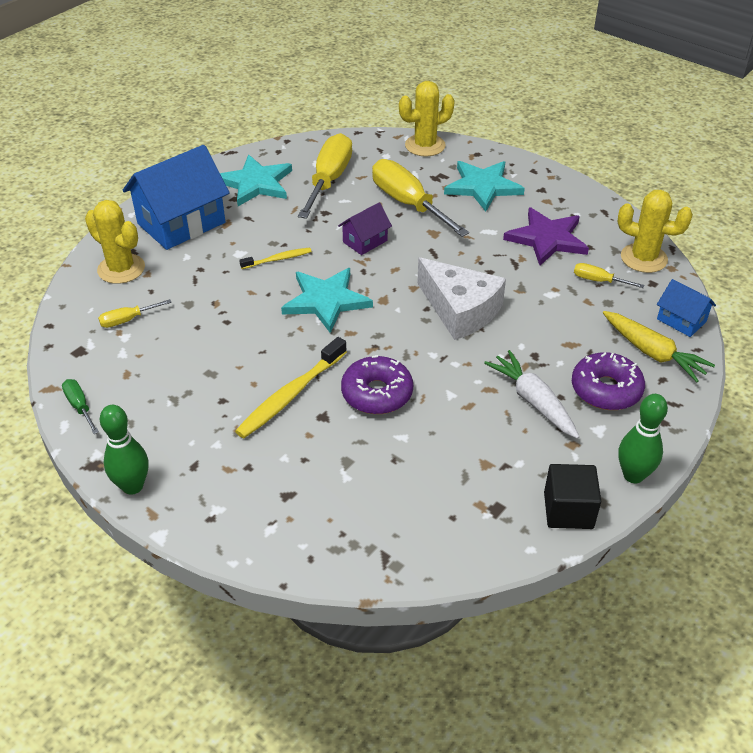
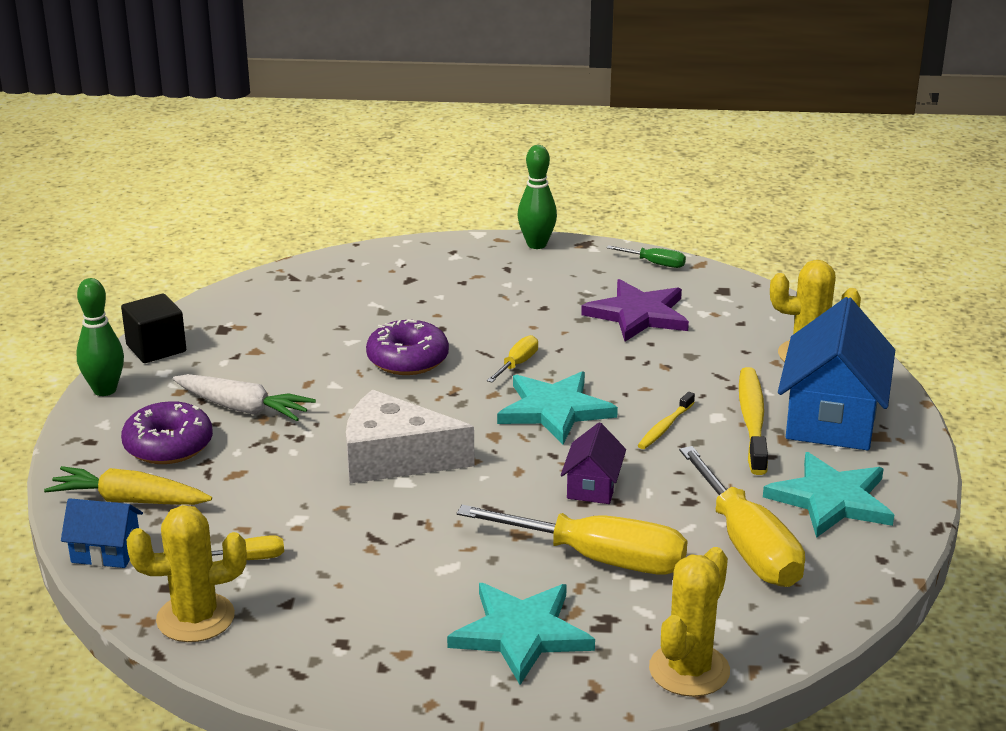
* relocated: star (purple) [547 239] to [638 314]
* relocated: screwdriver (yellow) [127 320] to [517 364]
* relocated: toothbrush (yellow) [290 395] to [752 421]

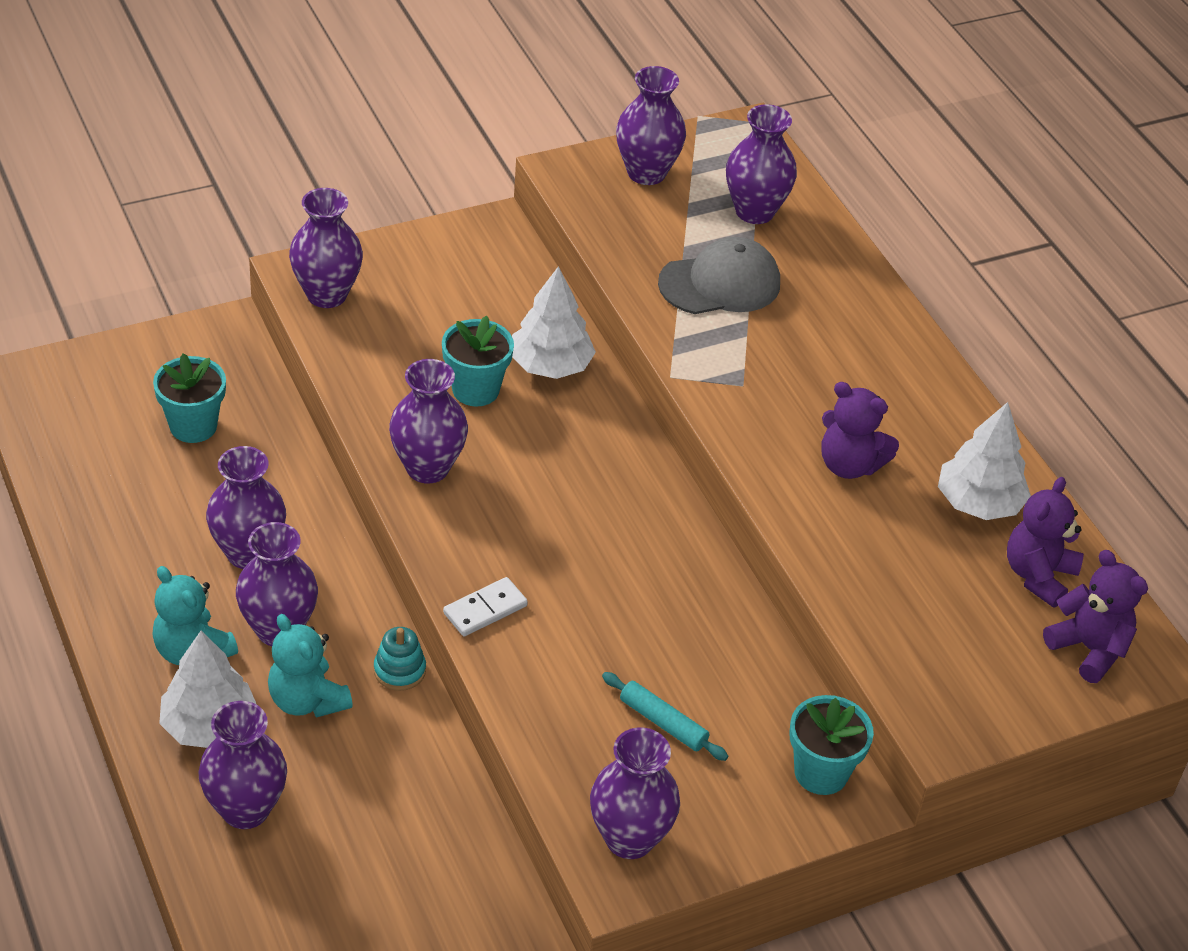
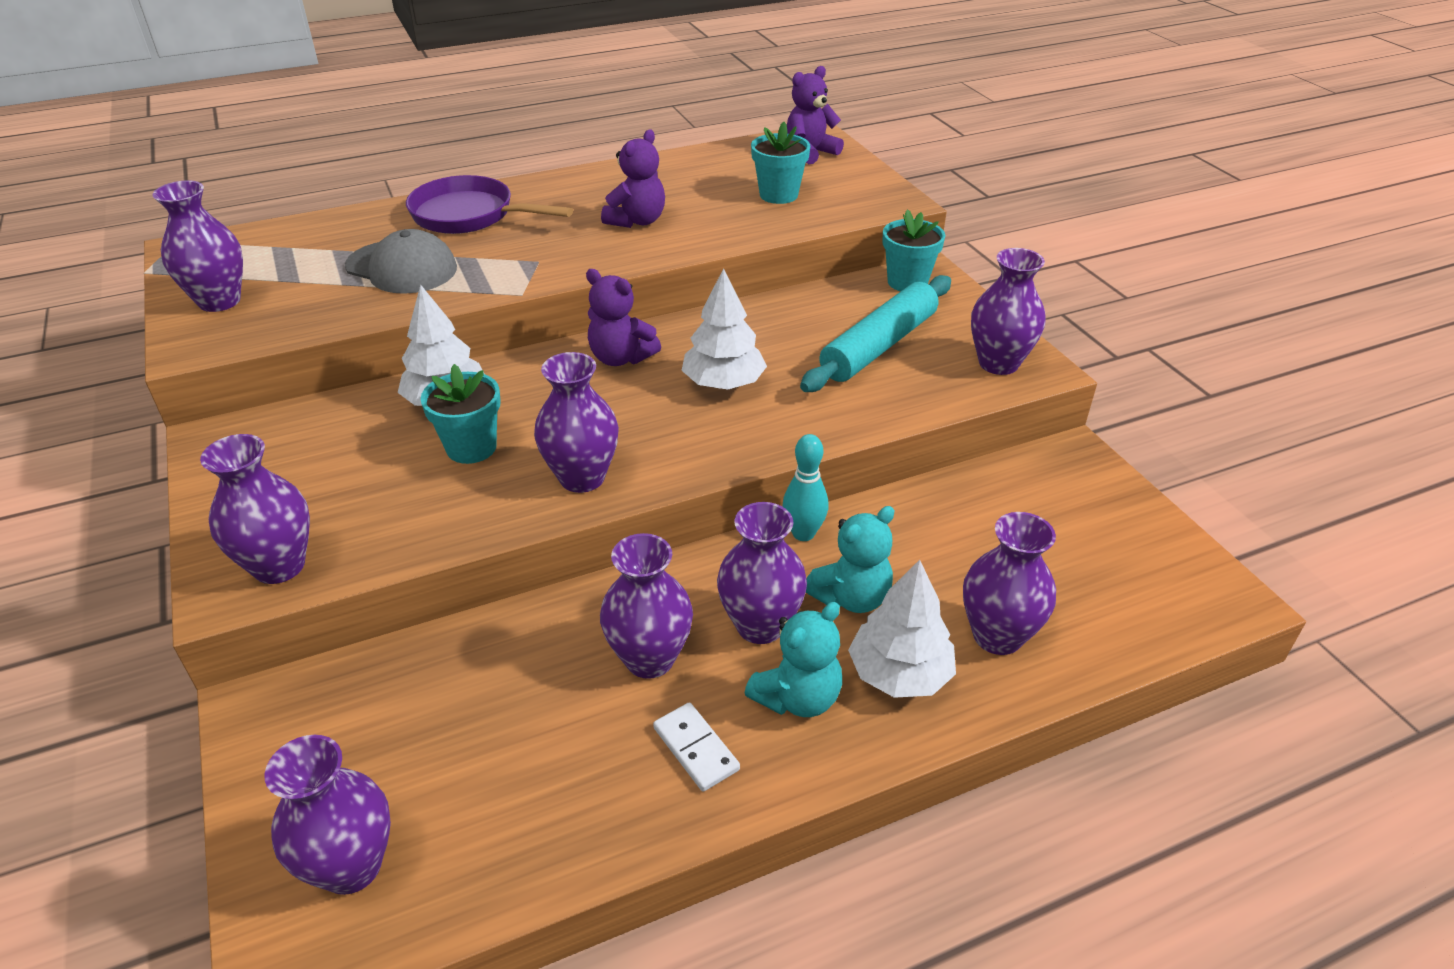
* relocated: vase (purple) [754 211] to [351 866]
* spun: cap (grey) [720 283] = [402 267] 135 degrees clockwise
* relocated: flower pot (turquoise) [193 426] to [778 195]
* relocated: tree (white) [979 503] to [723 383]
* relocated: teddy bear (purple) [1038 575] to [621 358]
* relocated: domino (white) [485 609] to [695 749]
* exchanged: stacking toy (turquoise) [399 670] to bowling pin (turquoise) [803 533]
* size: rolling pin (turquoise) [663 723] = [879 346] x2.00
* appeared: pan (purple) [470 215]

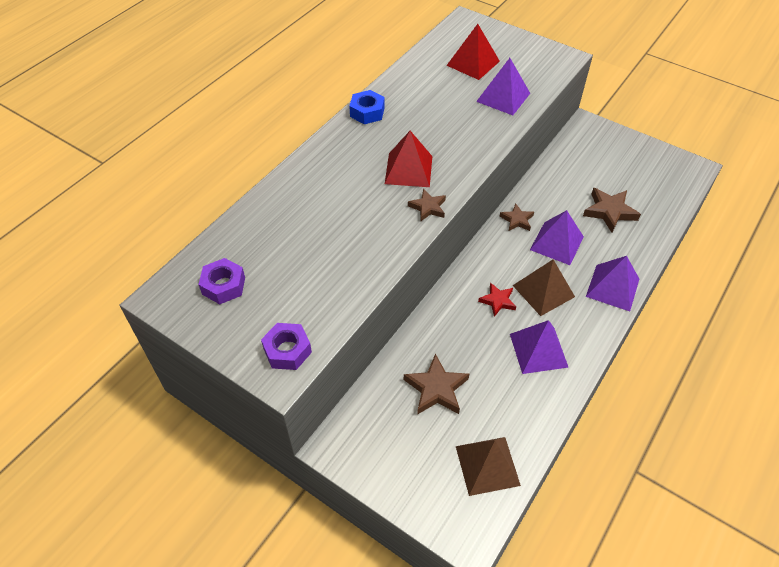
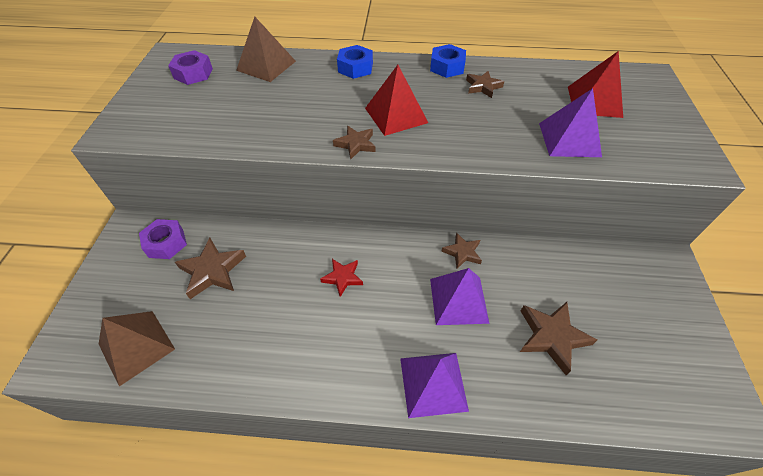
* relocated: pyramid (brown) [543 291] to [266 65]
* missing: pyramid (purple) [538 350]
* relocated: nut (purple) [287 350] to [166 243]
* appeared: nut (blue) [355 68]
* appeared: star (brown) [483 87]

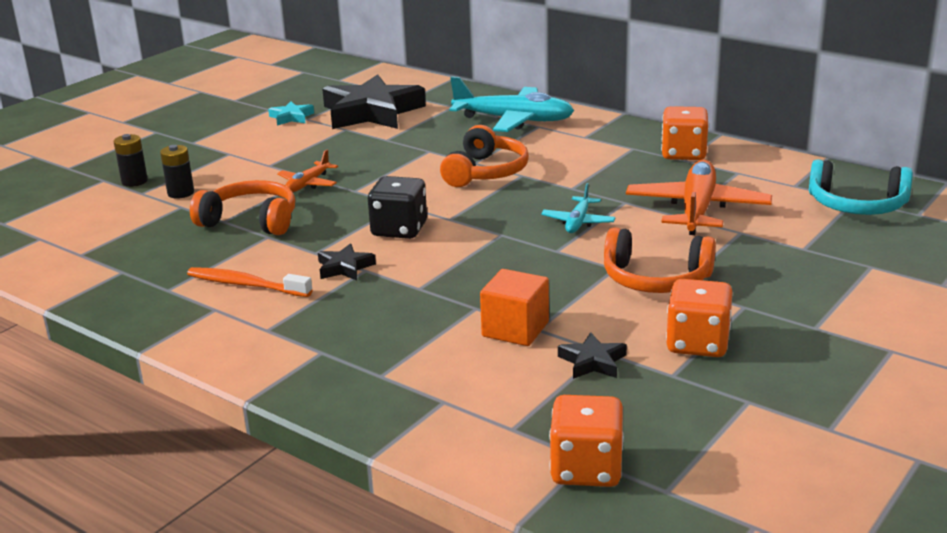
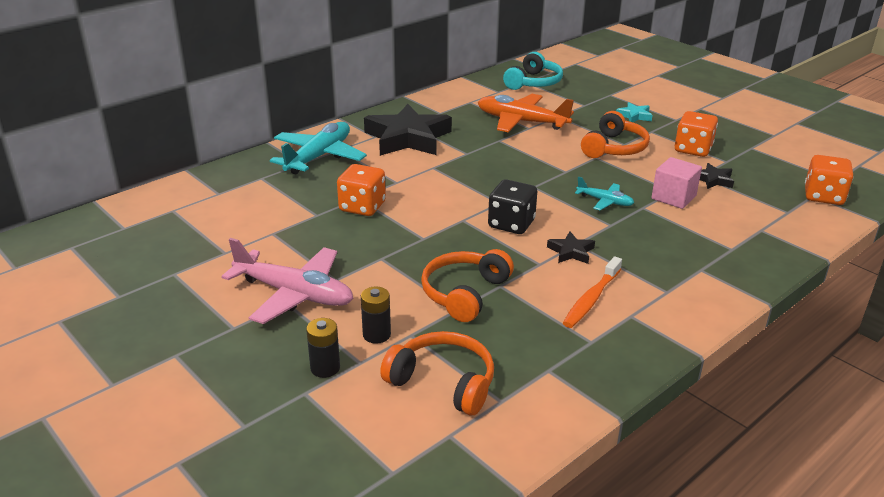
* relocated: star (black) [372 112] to [408 138]
* relocated: star (turquoise) [291 117] to [634 116]
* relocated: dice (orange) [683 154] to [362 207]
* relocated: headphones (orange) [485 172] to [443 382]
* missing: plane (orange) [308 184]
* relocated: plane (turquoise) [578 222] to [605 201]
* colour: cube (orange) [515 329] to cube (pink) [673 197]
* appeared: plane (pink) [294 294]

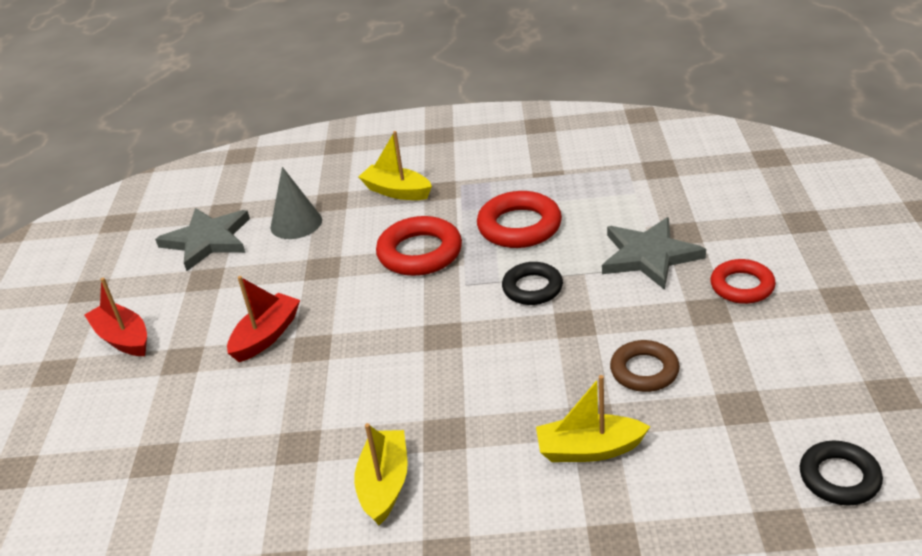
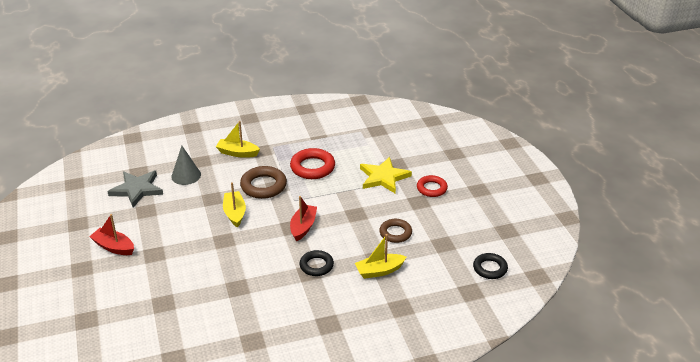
* colour: ring (red) [420 253] to ring (brown) [263 186]
* colour: star (grey) [649 256] to star (yellow) [383 177]
* relocated: ring (black) [532 288] to [316 265]
* relocated: boat (red) [266 336] to [303 227]
* relocated: boat (yellow) [385 484] to [235 213]

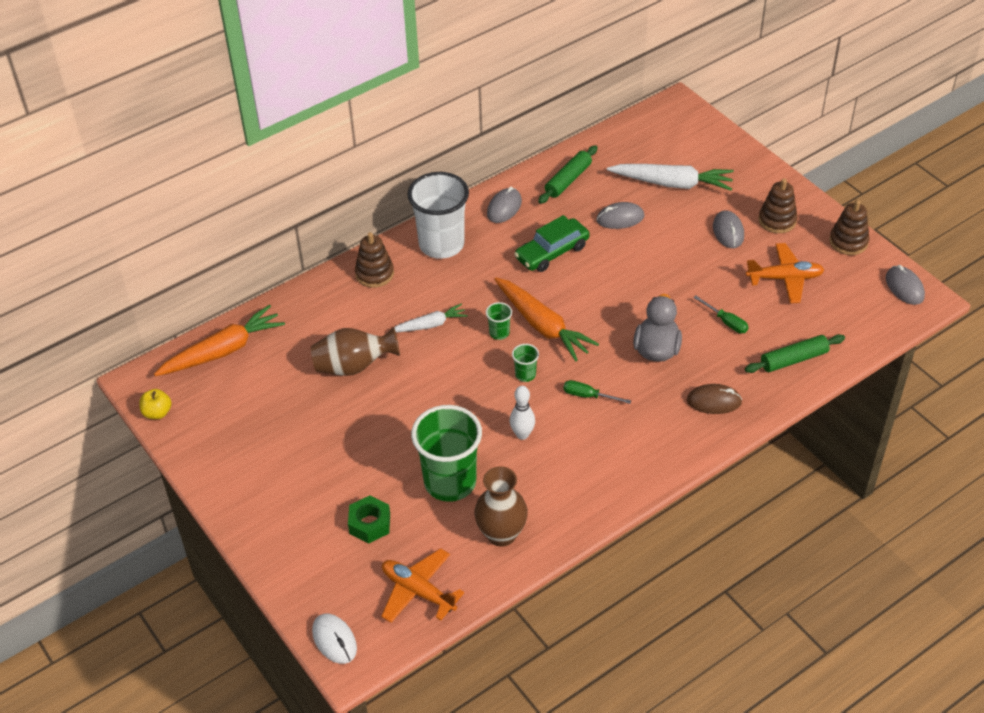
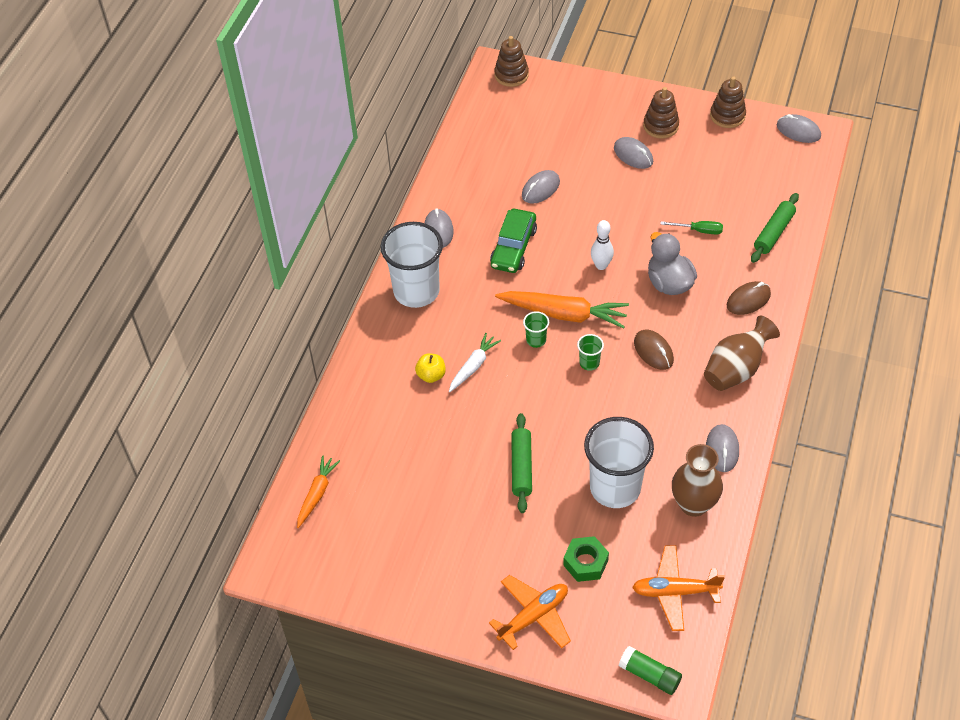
* relocated: rolling pin (green) [568 180] to [522 467]
* missing: carrot (white) [672 183]
* relocated: stacking toy (brown) [374 274] to [511 75]
* relocated: plane (orange) [785 278] to [533 616]
* size: carrot (orange) [223 350] = [317 494] x0.58
* relocated: vase (brown) [354 366] to [736 369]
* exchanged: screwdriver (green) [588 396] to mouse (brown) [653 351]
* relocated: bowling pin (white) [522 434] to [601 265]
* relocated: apple (yellow) [157 413] to [431 375]
* colour: cup (green) [450 482] to cup (white) [615 488]
* exchanged: mouse (white) [334 640] to glue stick (green) [649 675]
* appeared: mouse (grey) [722 449]

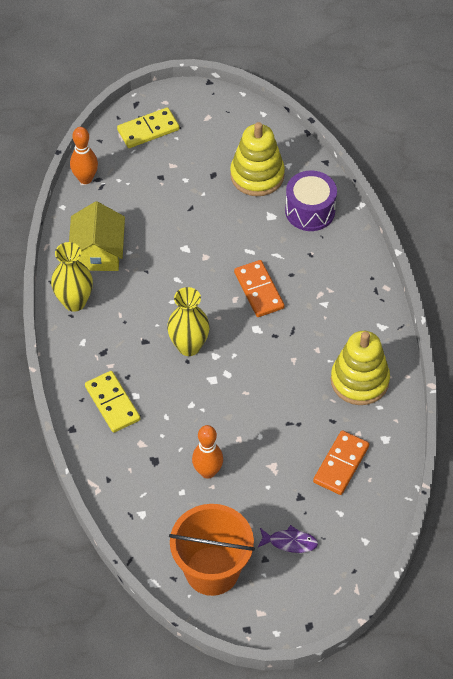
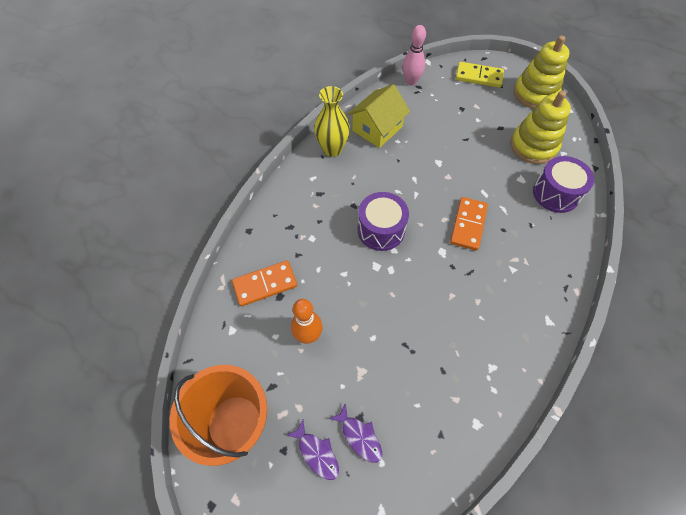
* colour: bowling pin (orange) [85 178] to bowling pin (pink) [411 81]
* exchanged: vase (yellow) [189 346] to drum (purple) [381 230]
* relocated: stacking toy (yellow) [359 380] to [535 94]
* missing: domino (yellow) [112 403]
* relocated: domino (orange) [341 464] to [265 284]
* appeared: fish (purple) [359 436]

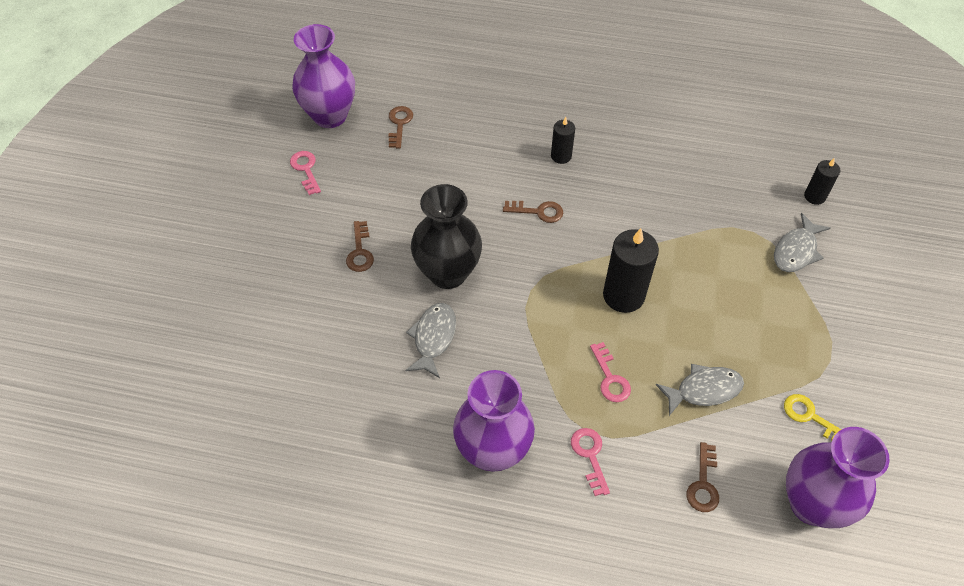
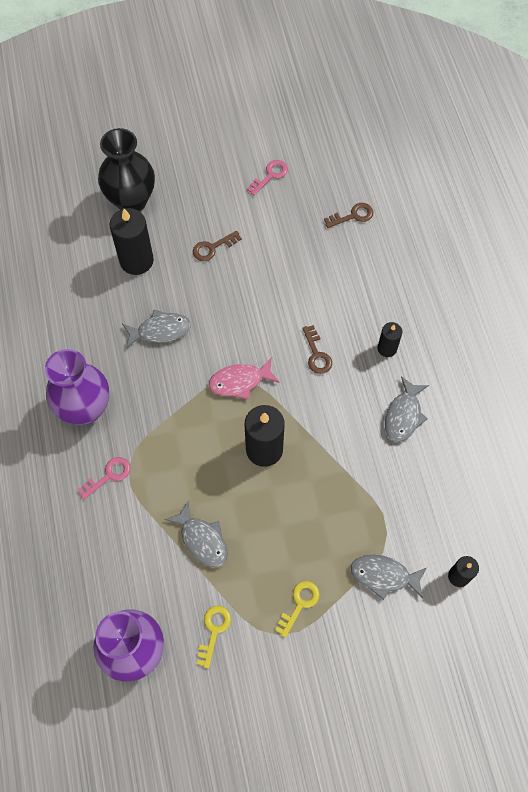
* missing: vase (purple) [330 116]
* relocated: vase (black) [448 273] to [131 201]
* missing: key (pink) [610 378]
* missing: key (brown) [703 484]
* appeared: candle (black) [136 260]
* appeared: fish (pink) [240 381]
* appeared: fish (grey) [403 415]
* appeared: key (yellow) [299 604]

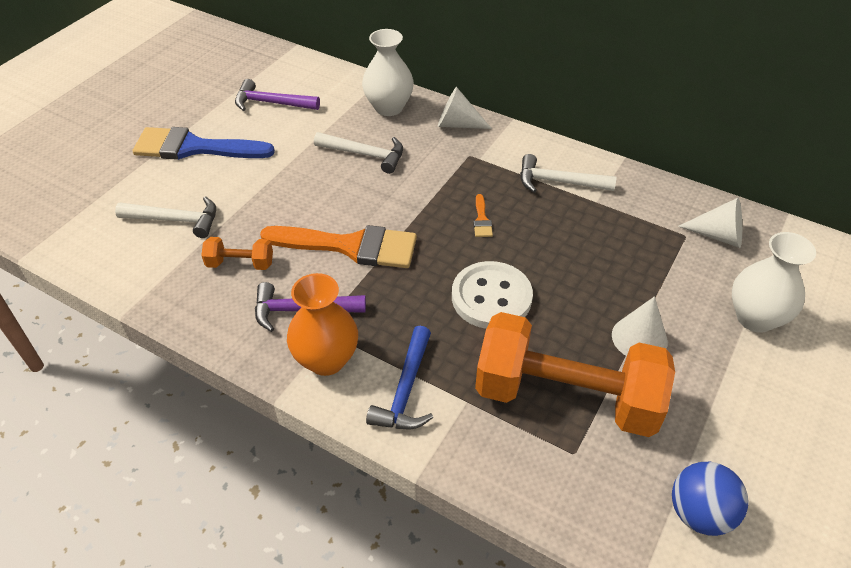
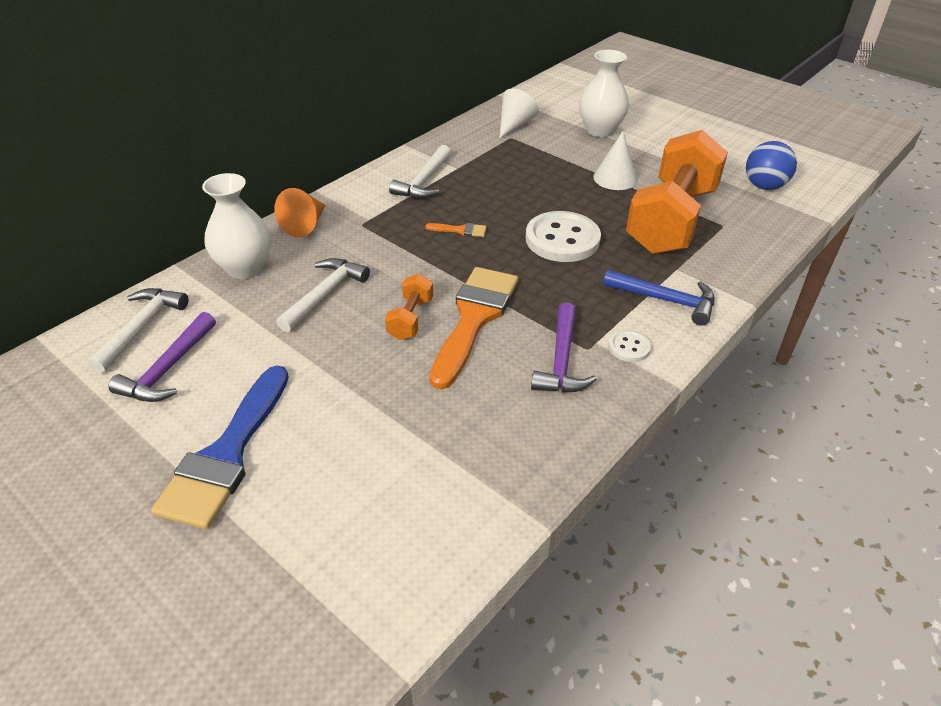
* colour: cone (white) [457 124] to cone (orange) [305 224]
* relocated: hammer (white) [176 220] to [141 328]
* relocated: dumbbell (orange) [240 263] to [410 319]
* exchanged: vase (orange) [326 360] to button (white) [629 347]

